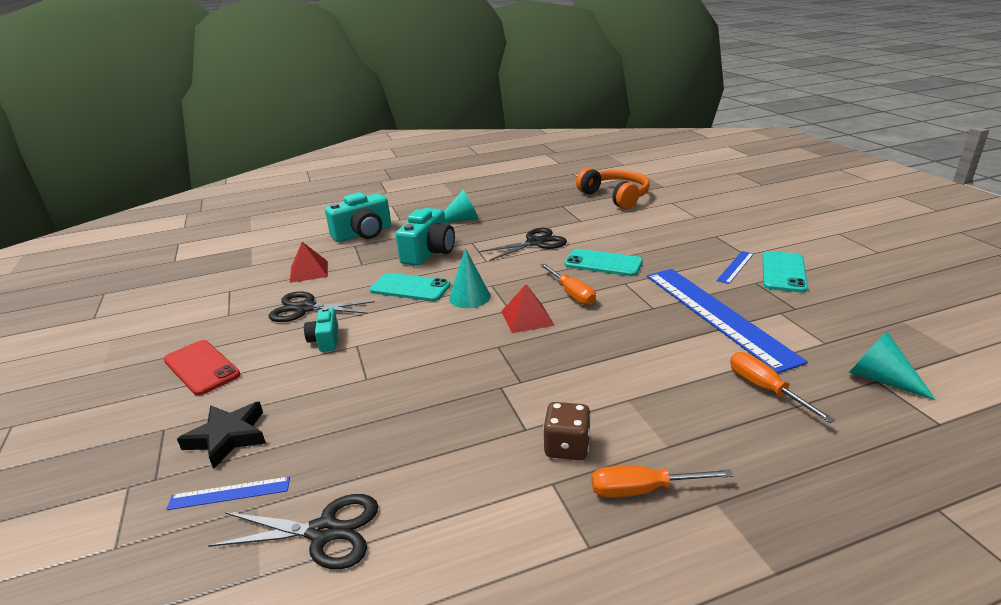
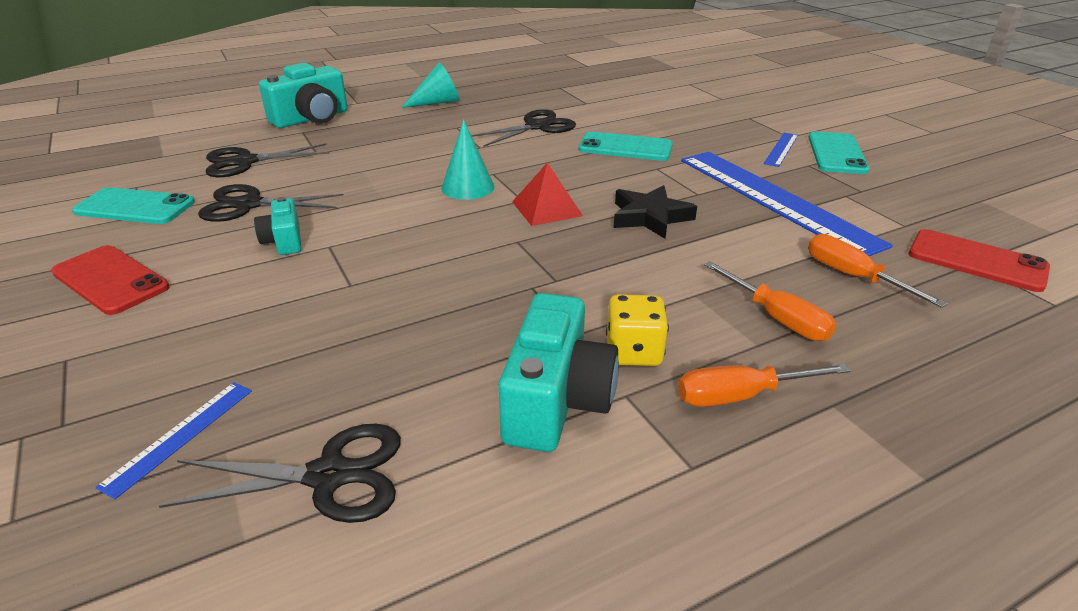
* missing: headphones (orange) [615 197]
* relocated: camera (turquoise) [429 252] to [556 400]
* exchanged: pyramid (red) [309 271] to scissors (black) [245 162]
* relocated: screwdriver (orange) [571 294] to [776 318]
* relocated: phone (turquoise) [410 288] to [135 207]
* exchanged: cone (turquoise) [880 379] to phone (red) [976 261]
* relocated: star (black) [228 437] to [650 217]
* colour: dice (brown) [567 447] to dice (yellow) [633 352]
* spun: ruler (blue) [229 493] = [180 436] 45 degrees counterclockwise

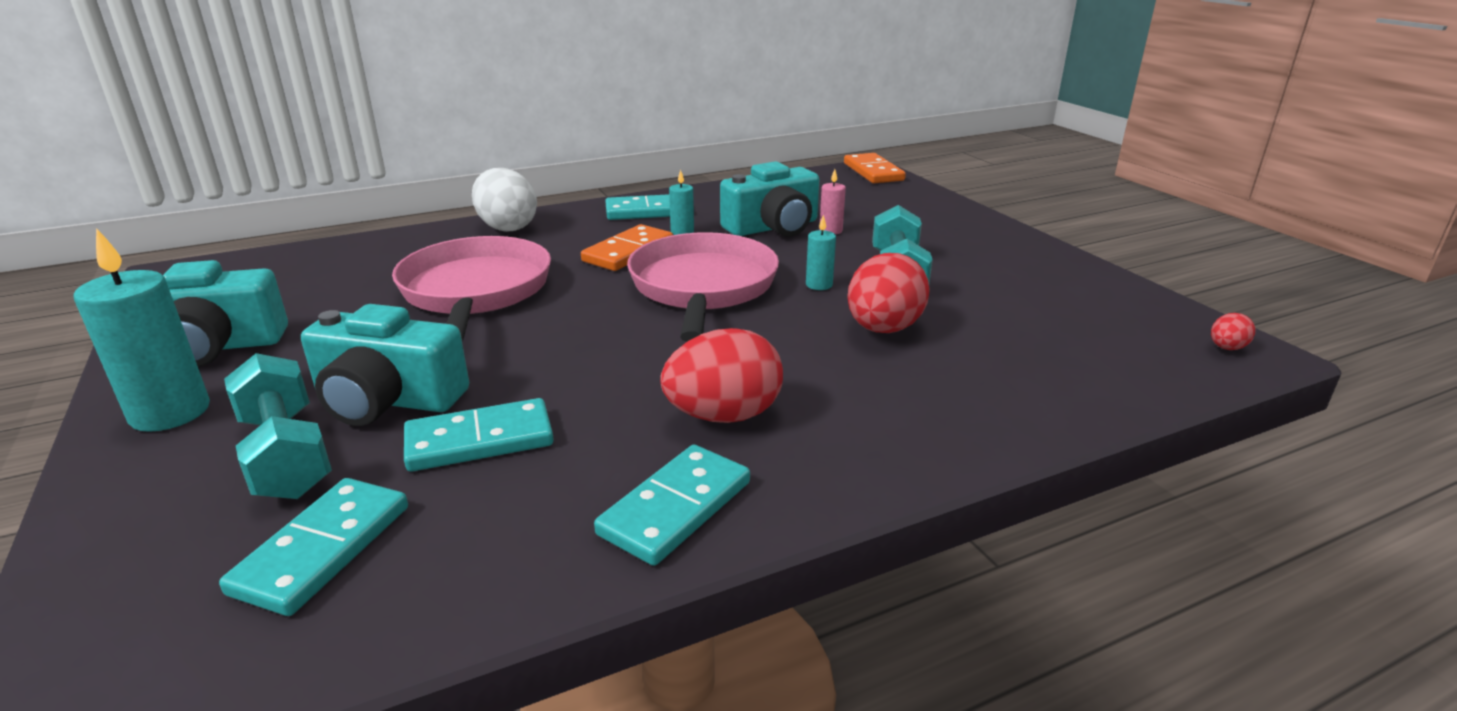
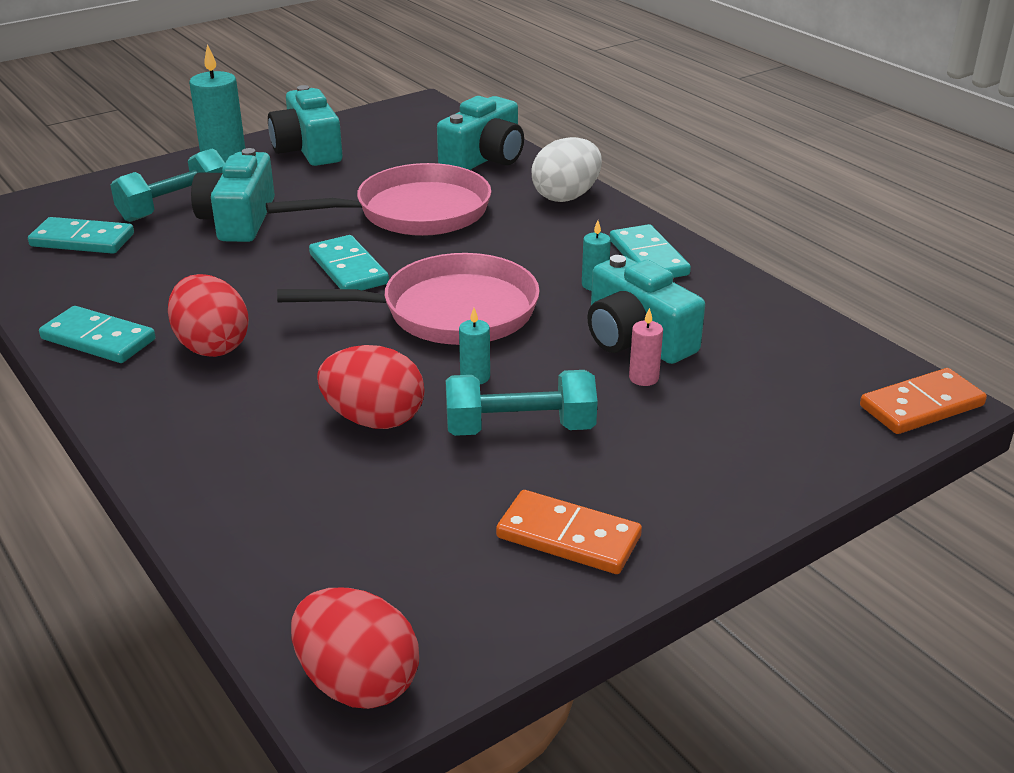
* relocated: domino (orange) [628 252] to [568 537]
* size: egg (red) [1226 348] = [357 682] x2.18
* relocated: domino (turquoise) [479 440] to [349 269]
* appeared: camera (turquoise) [484 158]

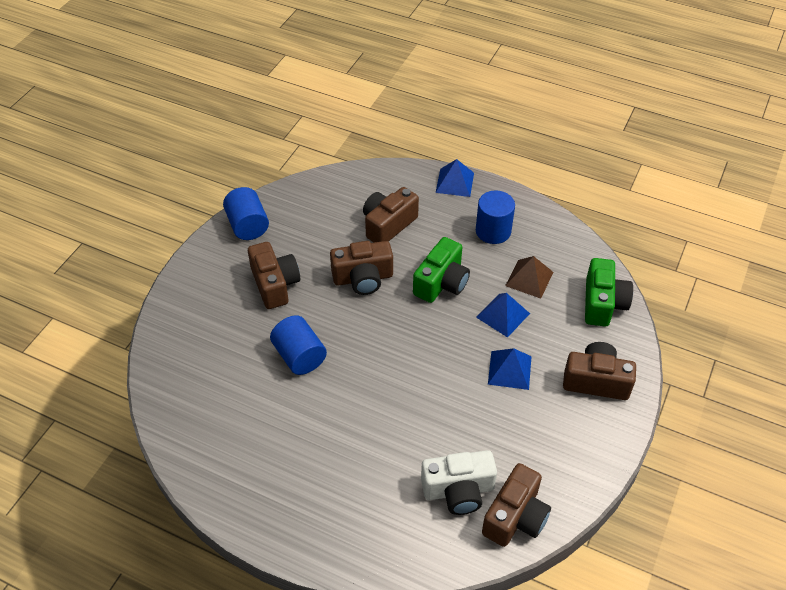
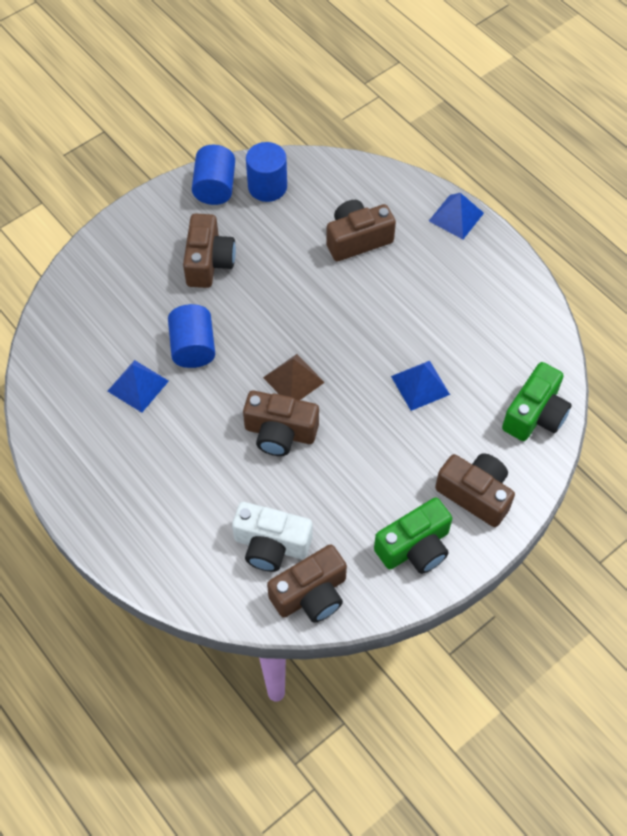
* relocated: cylinder (blue) [493 231] to [267 186]
* relocated: camera (green) [441 282] to [415 547]
* relocated: camera (brown) [363 278] to [280 432]
* relocated: pyramid (brown) [529 278] to [293 379]
* relocated: pyramid (blue) [509 370] to [138 386]

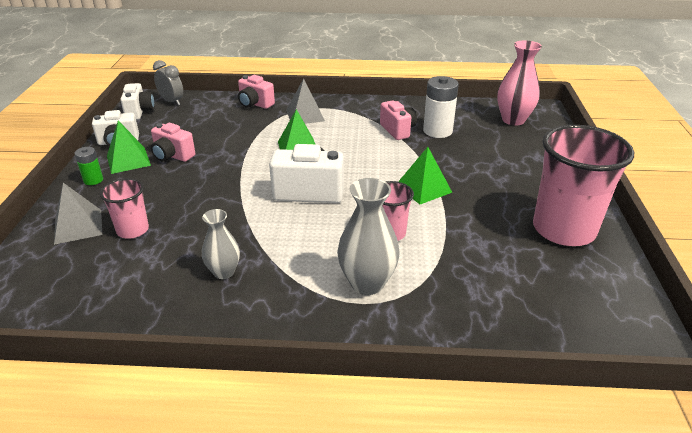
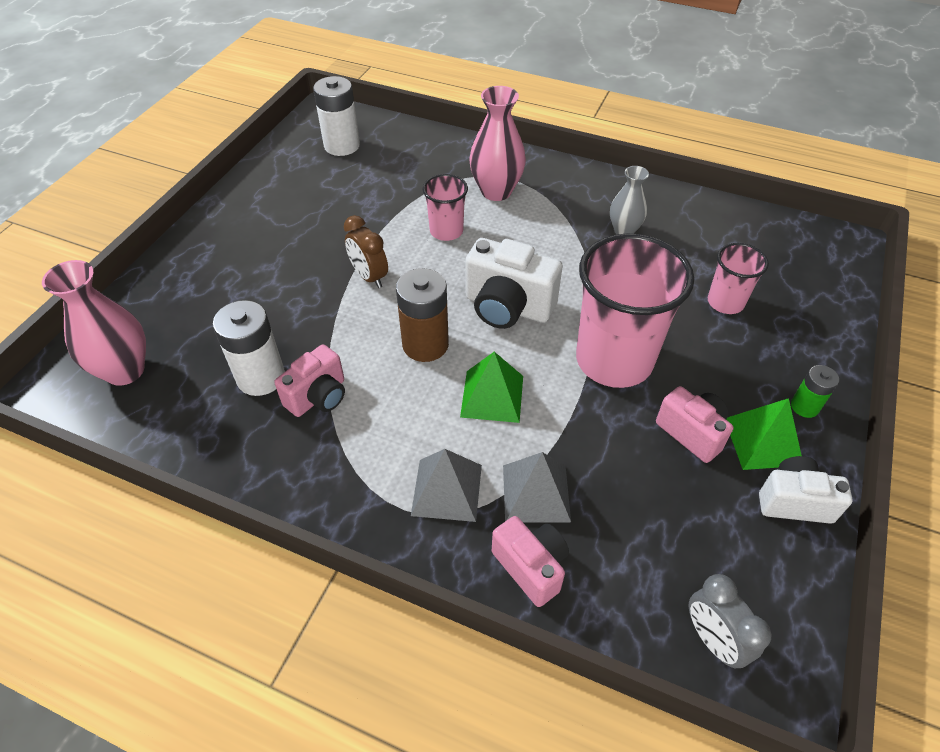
* missing: camera (white) [139 112]
* spun: camera (pink) [398 130] = [318 396] 135 degrees counterclockwise
* relocated: cup (pink) [563 229] to [614 360]
* exchanged: pyramid (green) [423 188] to clock (brown) [369 276]
* colour: vase (grey) [367 283] to vase (pink) [496 191]
* relocated: pyramid (grey) [78 226] to [536 493]
* appeared: battery (white) [342 145]
* appeared: battery (brown) [425 344]

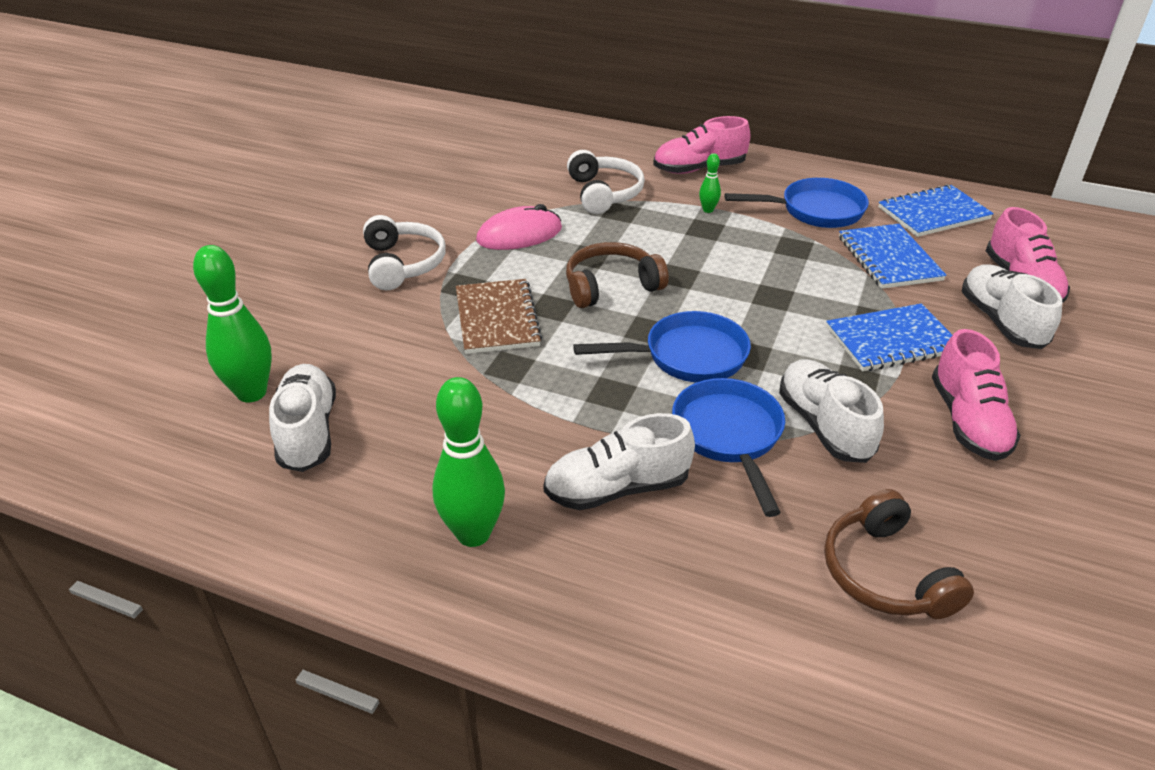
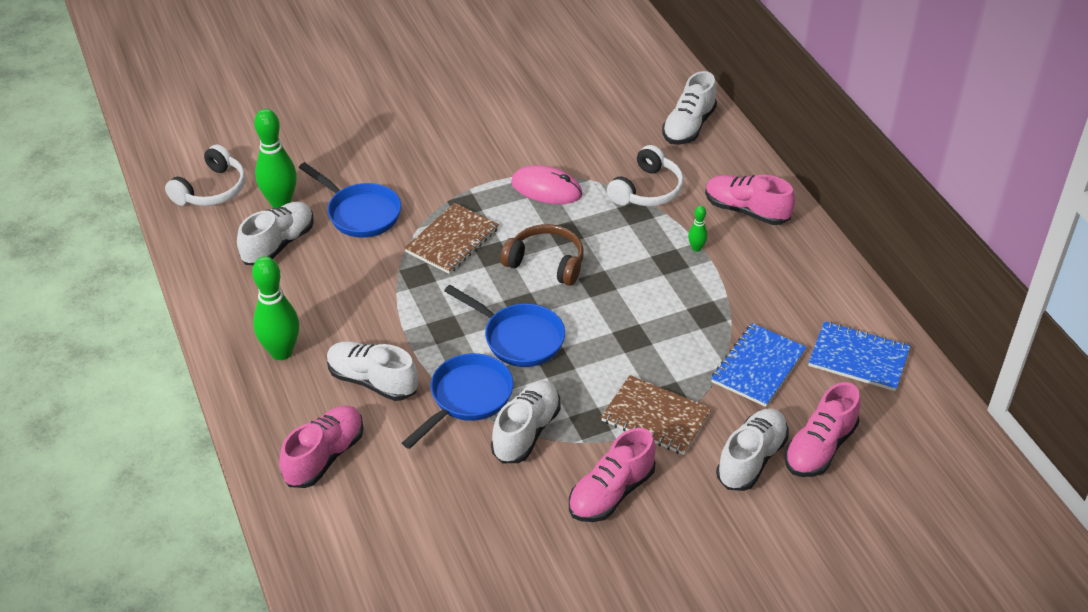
* relocated: pan (blue) [815 211] to [360 213]
* relocated: headphones (white) [403 264] to [211 189]
* colour: notebook (blue) [892 340] to notebook (brown) [656 417]
* missing: headphones (brown) [885 573]
* appeared: shoe (white) [688 126]
* appeared: shoe (pink) [324 456]

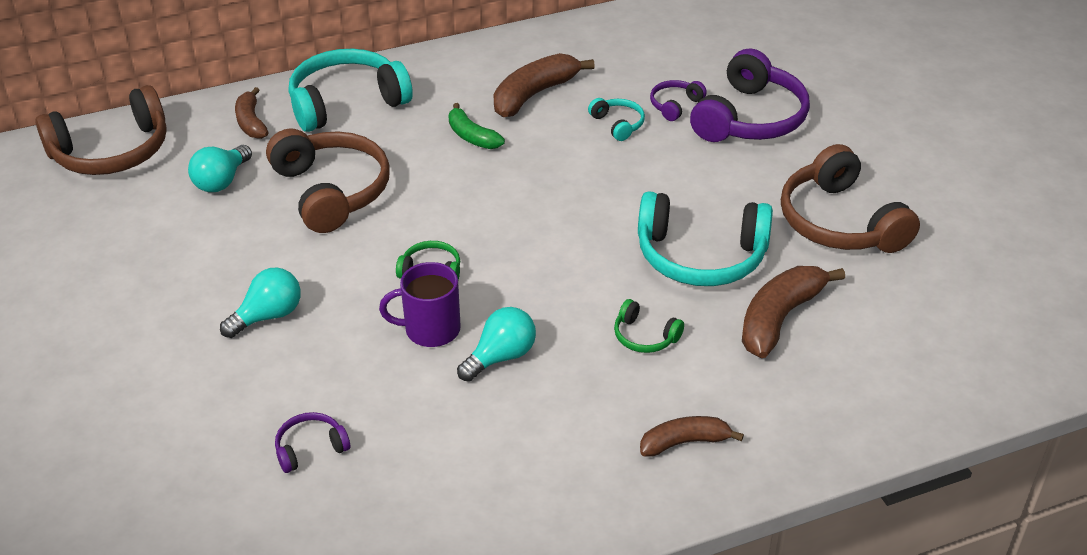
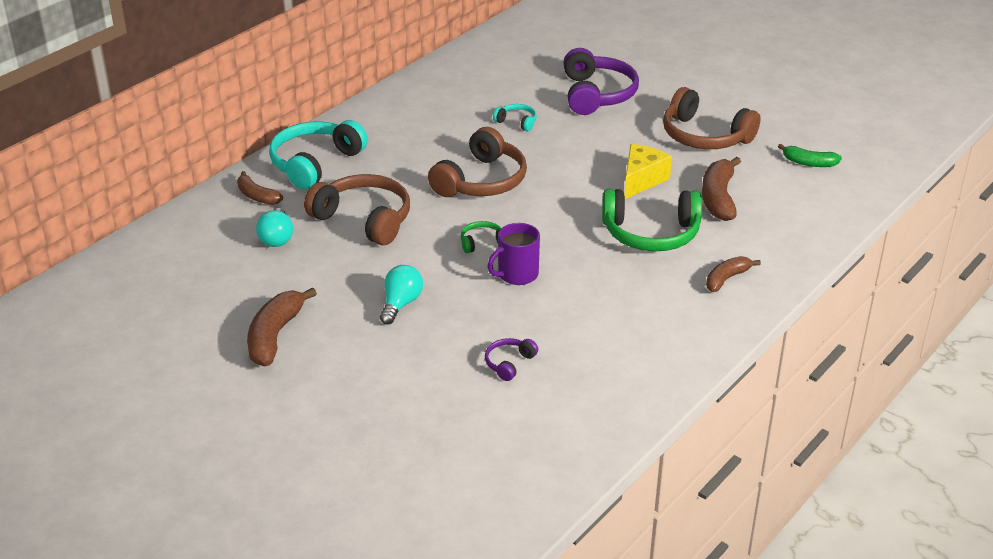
* relocated: banana (brown) [534 94] to [275 336]
* missing: headphones (purple) [675 105]
* relocated: headphones (brown) [112 151] to [481 181]
* relocated: banana (green) [471 136] to [808 163]
* exchanged: headphones (turquoise) [701 256] to cheese (yellow) [641 180]
* size: headphones (green) [645 336] = [651 233] x2.16
* missing: light bulb (turquoise) [501 357]

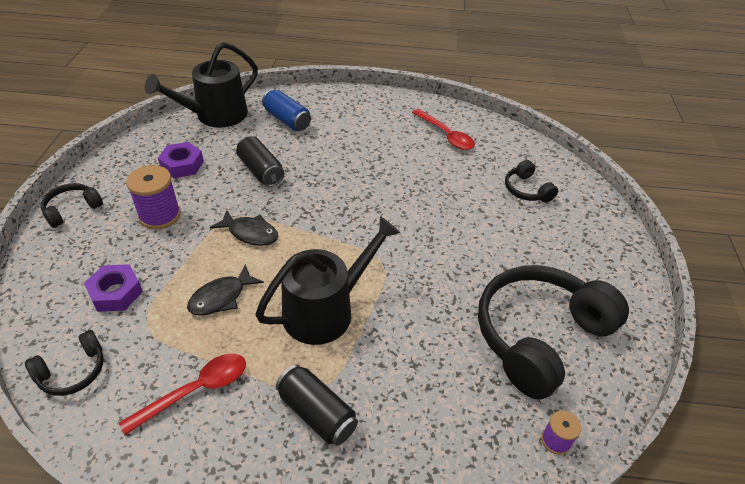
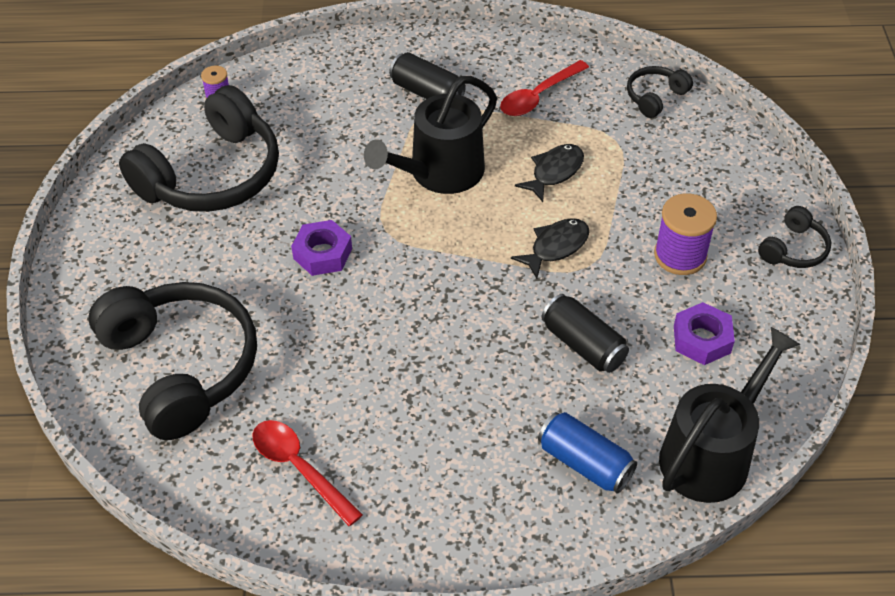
* size: headphones (black) [526 190] = [181 367] x2.21
* spun: fish (black) [250 233] = [556 247] 120 degrees clockwise
* relocated: nut (purple) [116 293] to [322 253]

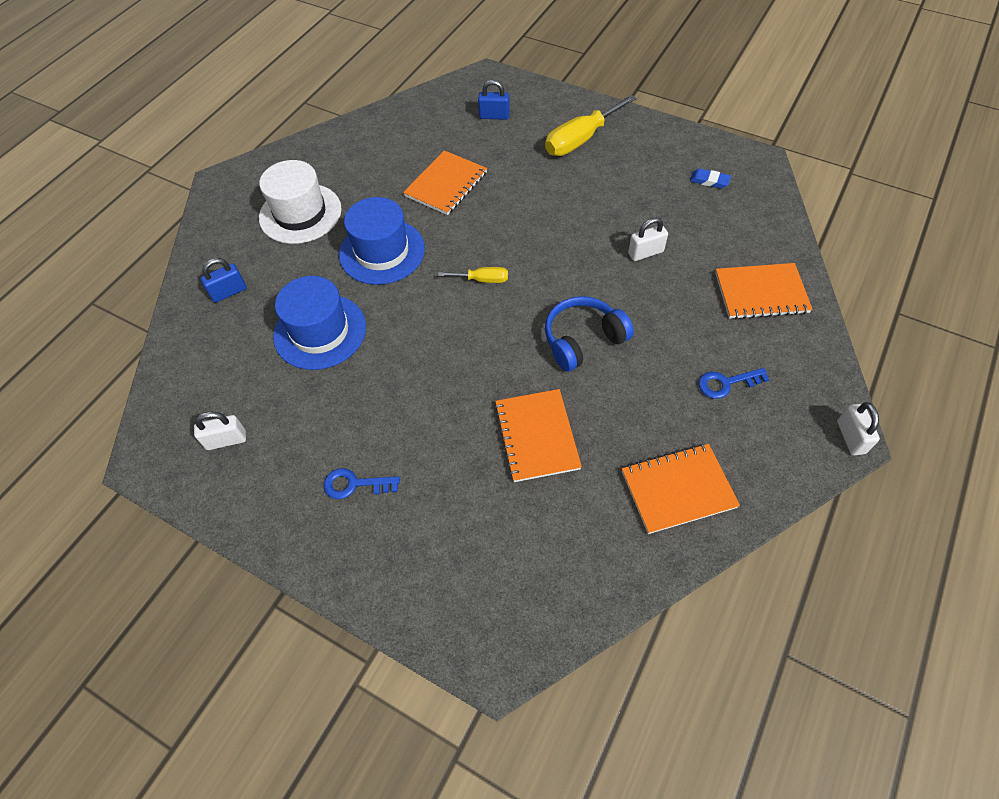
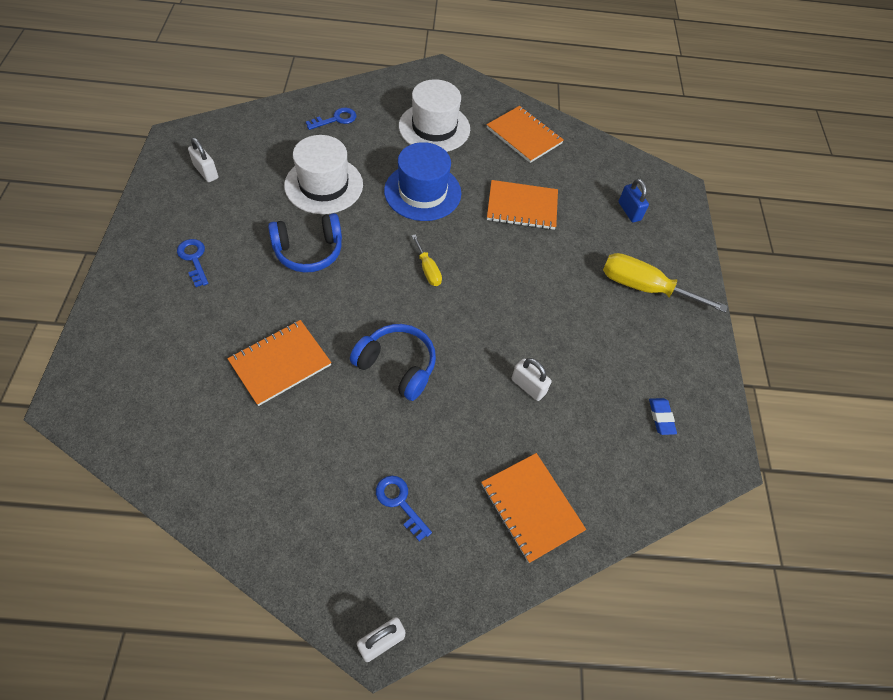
* exchanged: padlock (blue) [229 292] to key (blue) [336 119]
* colour: hat (blue) [320 331] to hat (white) [324 185]
* relocated: notebook (orange) [678 489] to [524 136]
* appeared: headphones (blue) [309 251]

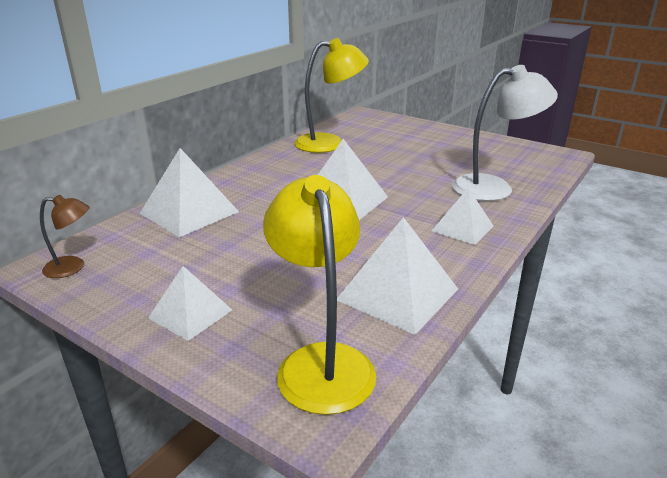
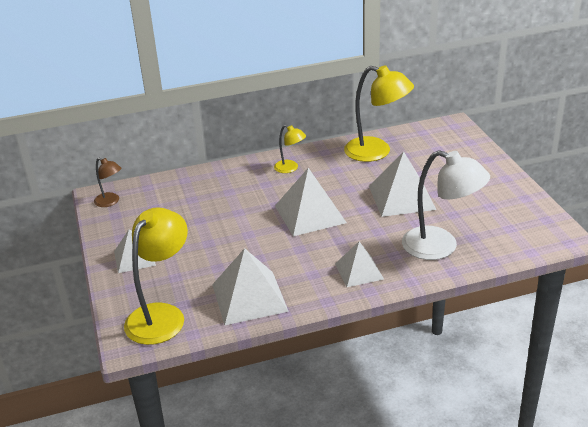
* relocated: pyramid (white) [189 212] to [401 197]
* appeared: lamp (yellow) [290 168]

